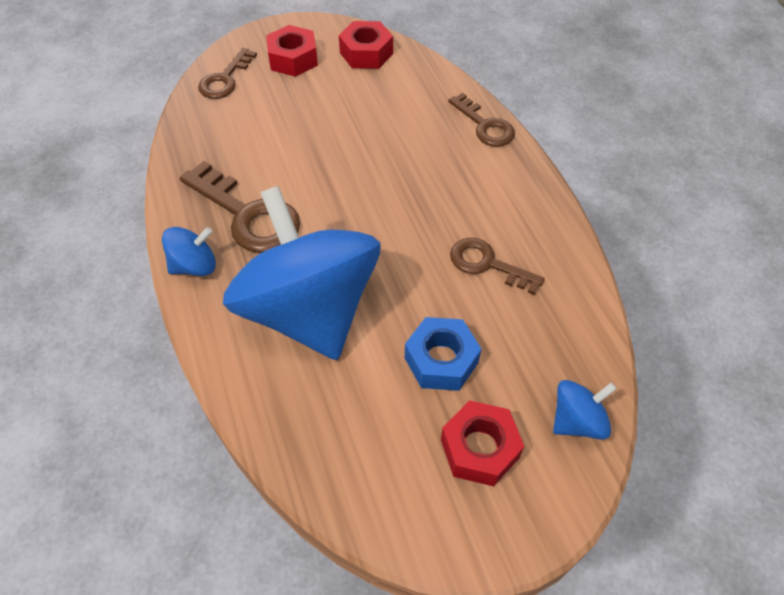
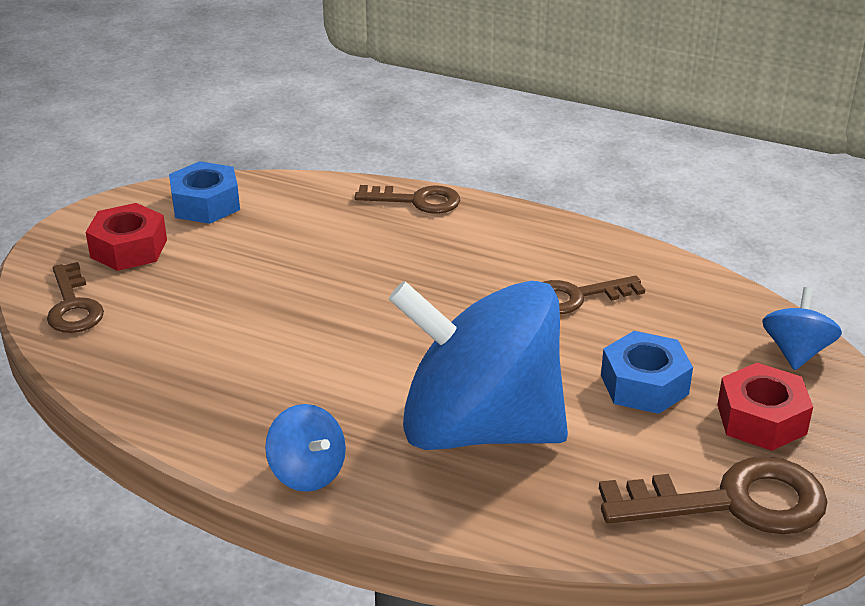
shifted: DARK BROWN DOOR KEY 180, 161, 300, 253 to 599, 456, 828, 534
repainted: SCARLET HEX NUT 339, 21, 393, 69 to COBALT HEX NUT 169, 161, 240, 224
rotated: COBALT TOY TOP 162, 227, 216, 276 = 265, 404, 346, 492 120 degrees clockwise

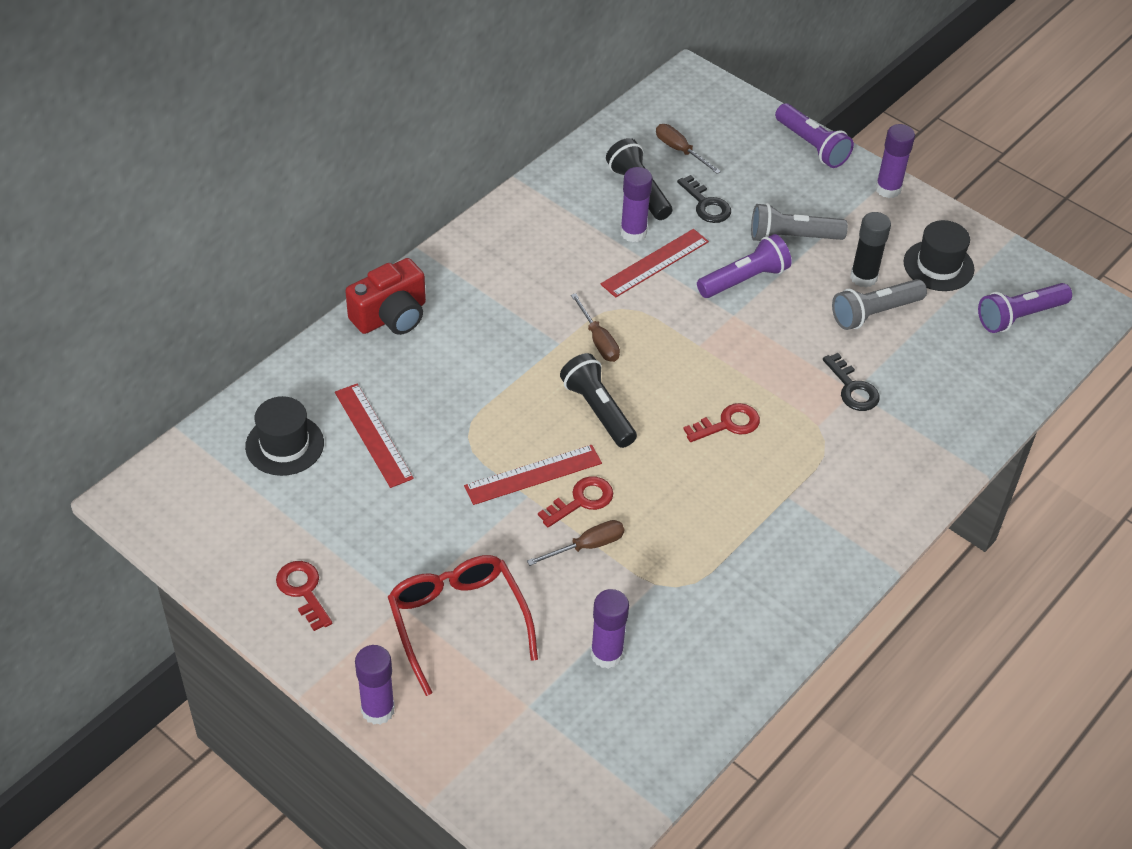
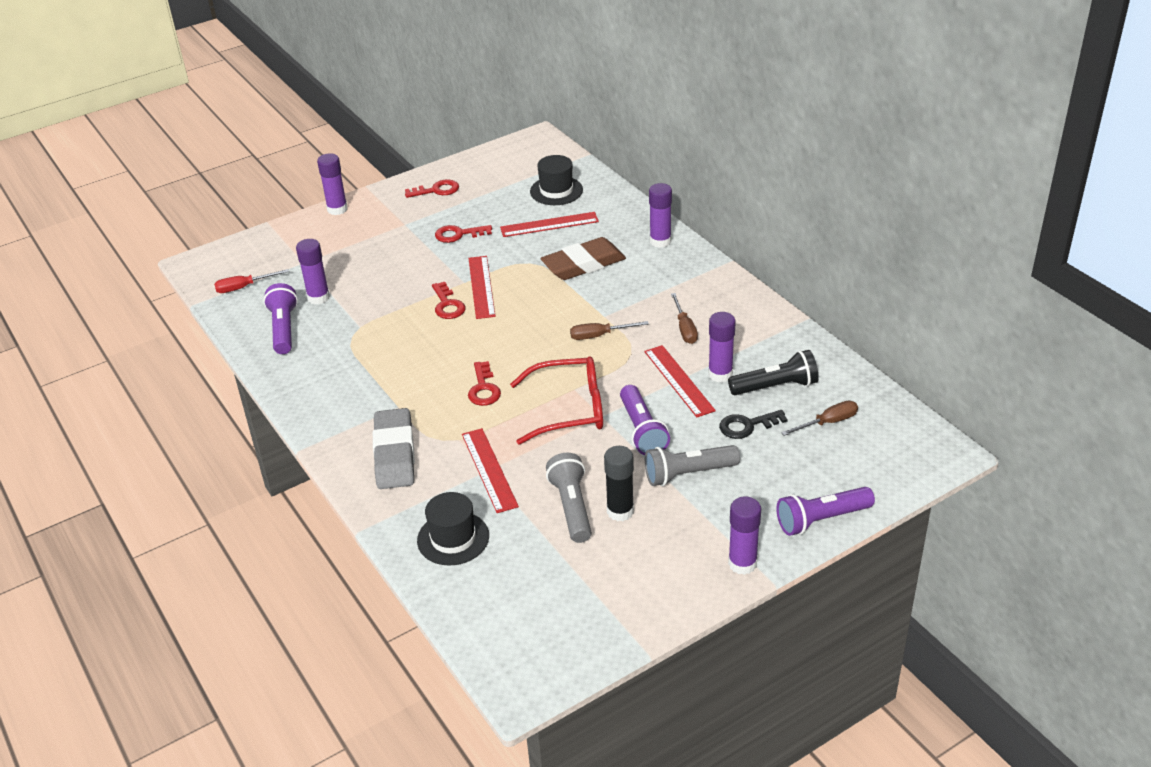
gone: BLACK POCKET TORCH 560, 353, 637, 448
new: SCARLET FLAT SCREWDRIVER 214, 269, 289, 293; GREY ERASER 373, 408, 415, 489; SCARLET DOOR KEY 435, 225, 492, 243; DARK BROWN ERASER 540, 237, 626, 280
shifted: PURPLE POCKET TORCH 978, 283, 1072, 333 to 263, 283, 298, 354; BLACK TOP HAT 904, 220, 974, 291 to 417, 492, 489, 566; SCARLET GLASSES 388, 555, 538, 696 to 510, 356, 603, 445; DARK BROWN FLAT SCREWDRIVER 527, 520, 625, 566 to 671, 293, 698, 344
swapped: BLACK DOOR KEY 823, 353, 880, 411 to SCARLET MEASURING STICK 462, 428, 519, 513; SCARLET COMPACT CAMERA 345, 258, 426, 335 to PURPLE STICK OF GLUE 649, 183, 672, 248
rotated: GREY POCKET TORCH 751, 203, 848, 241 = 645, 445, 740, 486 120 degrees counterclockwise

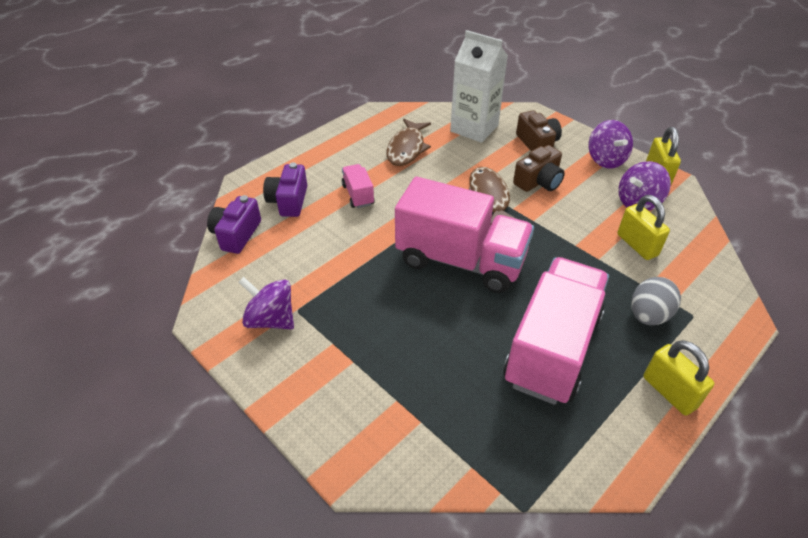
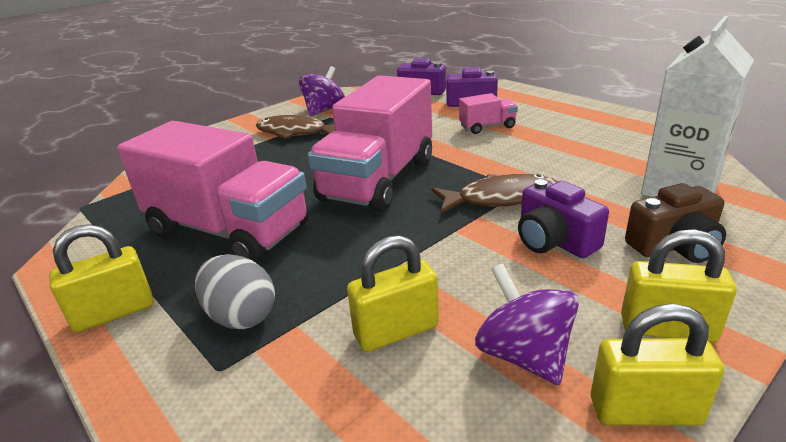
shifted: DARK BROWN TOY FISH 386, 119, 431, 166 to 255, 115, 335, 139
swapped: PURPLE TOY TOP 589, 120, 633, 169 to GOLDEN LOCK 621, 229, 737, 342
repainted: DARK BROWN COMPACT CAMERA 513, 145, 565, 192 to PURPLE COMPACT CAMERA 518, 179, 609, 258

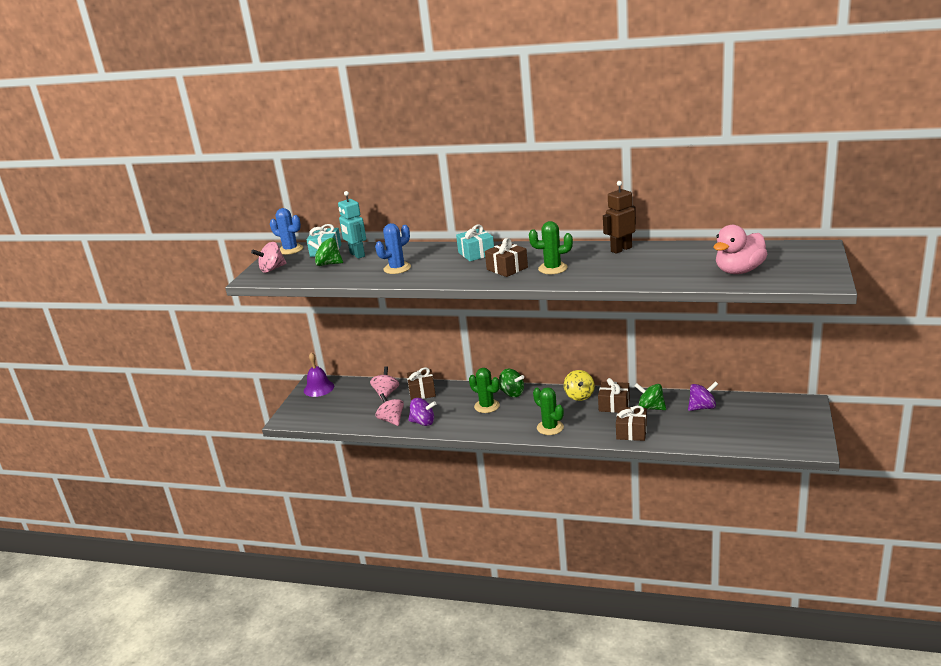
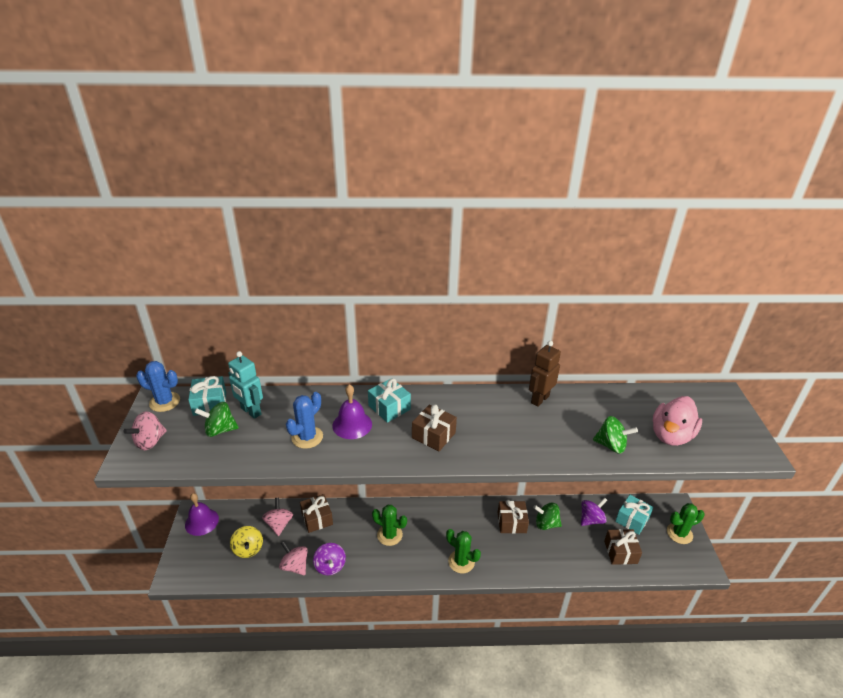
new: PURPLE HAND BELL 332, 384, 372, 439; TEAL WRAPPED GIFT 615, 495, 654, 535
shifted: GOLDEN TOY TOP 564, 370, 595, 401 to 230, 526, 263, 558; EMERALD TOY TOP 499, 369, 524, 397 to 593, 416, 638, 454; DARK BROWN WRAPPED GIFT 616, 406, 647, 441 to 604, 529, 642, 565; EMERALD CACTUS 529, 221, 573, 274 to 667, 503, 705, 544
rotated: PURPLE TOY TOP 408, 398, 436, 426 = 313, 543, 346, 576 75 degrees clockwise

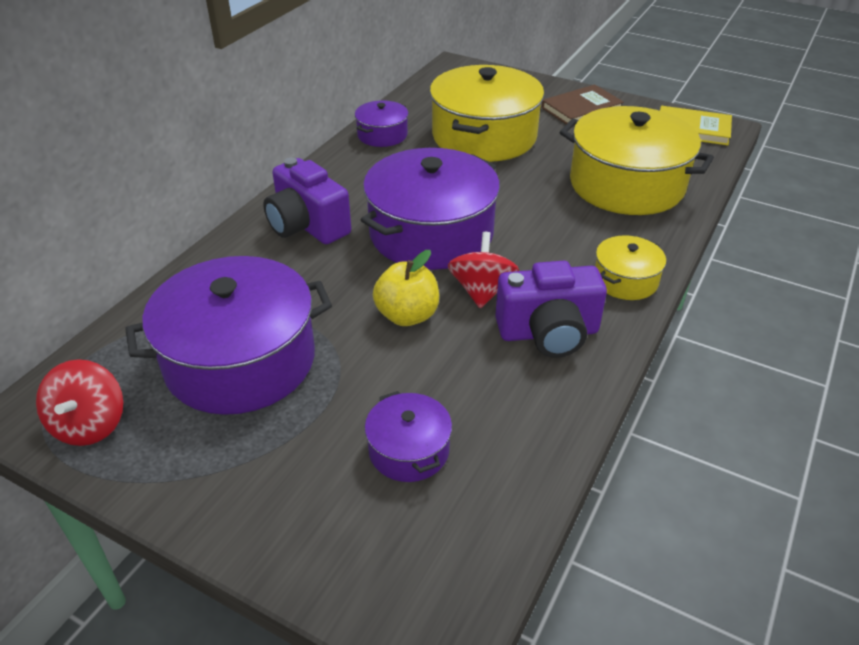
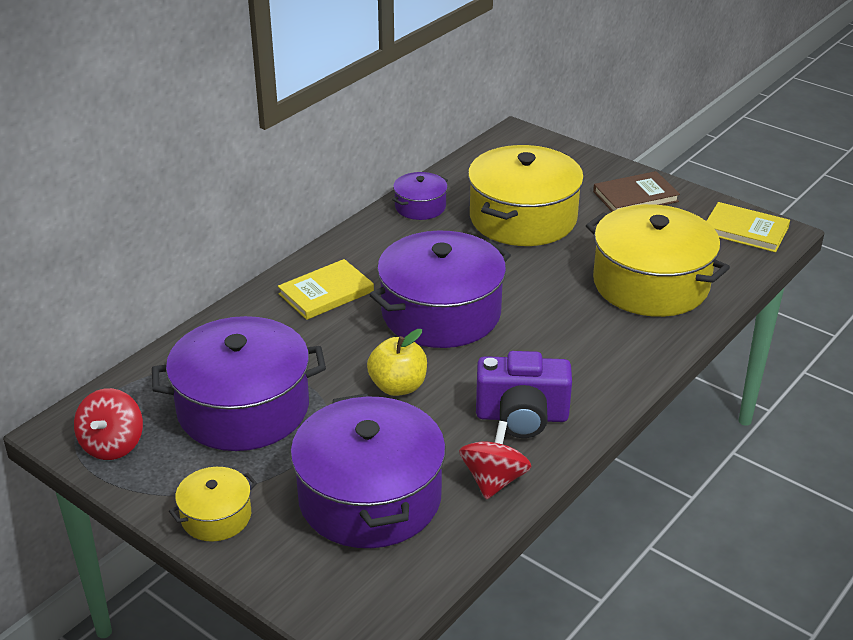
shifted: GOLDEN POT 595, 235, 666, 300 to 169, 467, 257, 541; SCARLET TOY TOP 448, 232, 519, 308 to 459, 421, 532, 500
swapped: PURPLE COMPACT CAMERA 263, 157, 351, 244 to GOLDEN BOOK 278, 259, 374, 320
scaled: PURPLE POT 365, 391, 452, 482 = 290, 394, 446, 548 x2.07

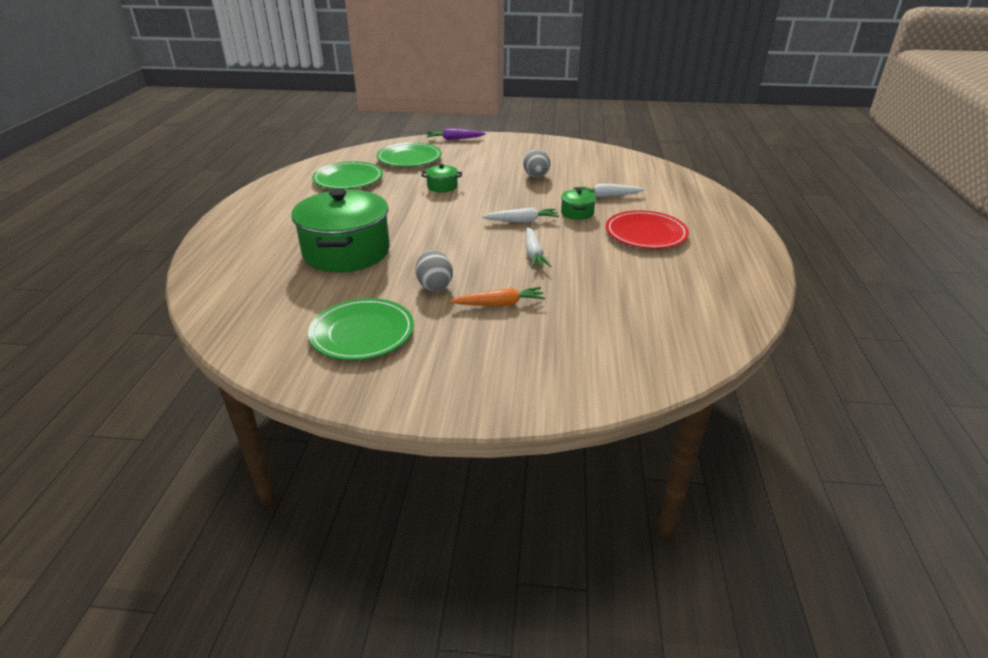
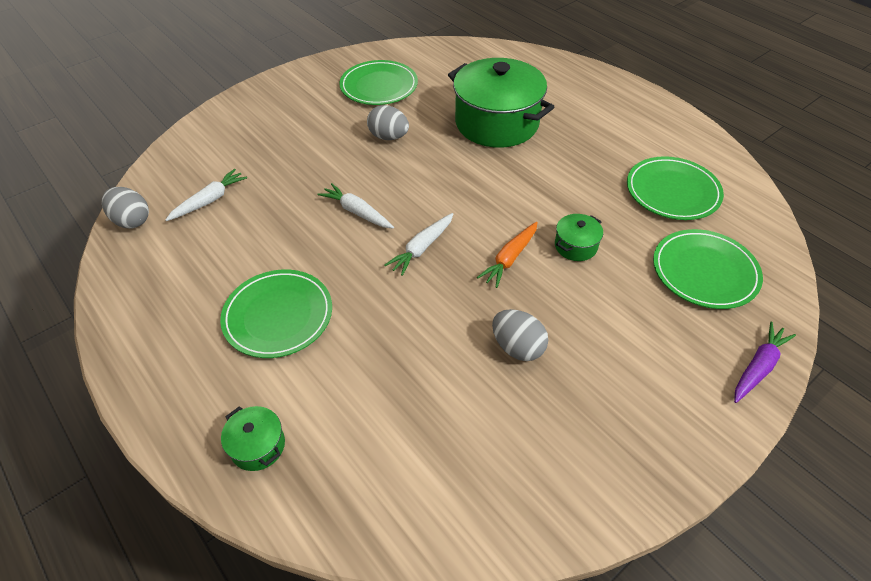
new: GREY TOY EGG 102, 187, 149, 228
shifted: PURE WHITE TOY CARROT 573, 184, 645, 197 to 165, 169, 247, 221; EMERALD POT 561, 189, 596, 220 to 221, 406, 285, 471; ORANGE TOY CARROT 450, 287, 545, 306 to 477, 222, 538, 288
repainted: SCARLET DINNER PLATE 606, 210, 689, 249 to EMERALD DINNER PLATE 220, 270, 332, 358

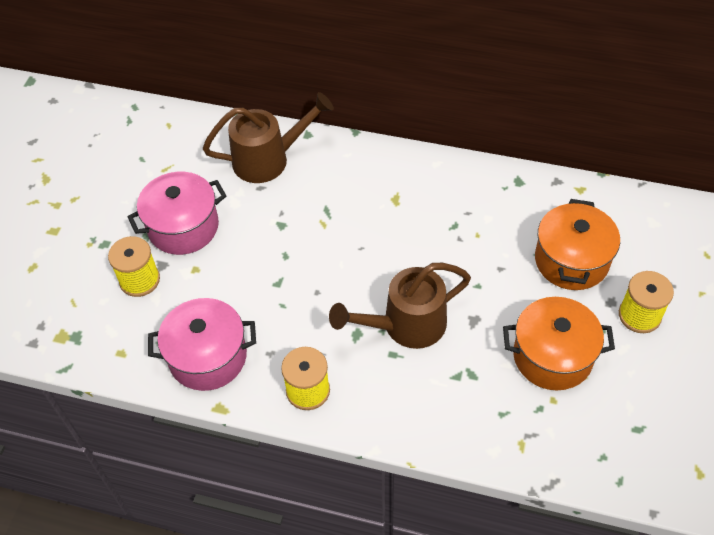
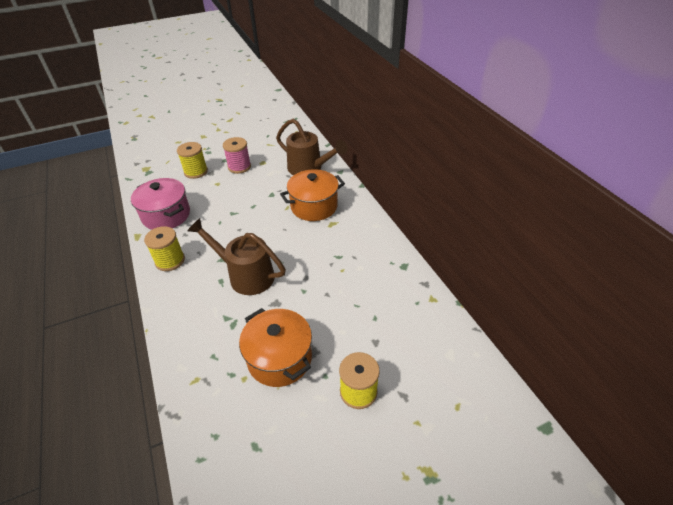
shifted: ORANGE POT 535, 199, 620, 290 to 280, 169, 345, 221
swapped: ROSY POT 127, 172, 226, 255 to ROSY BOBBIN 223, 137, 251, 174

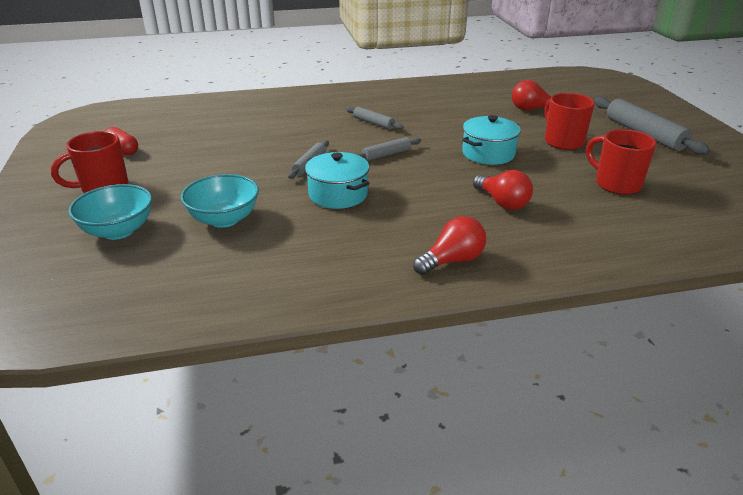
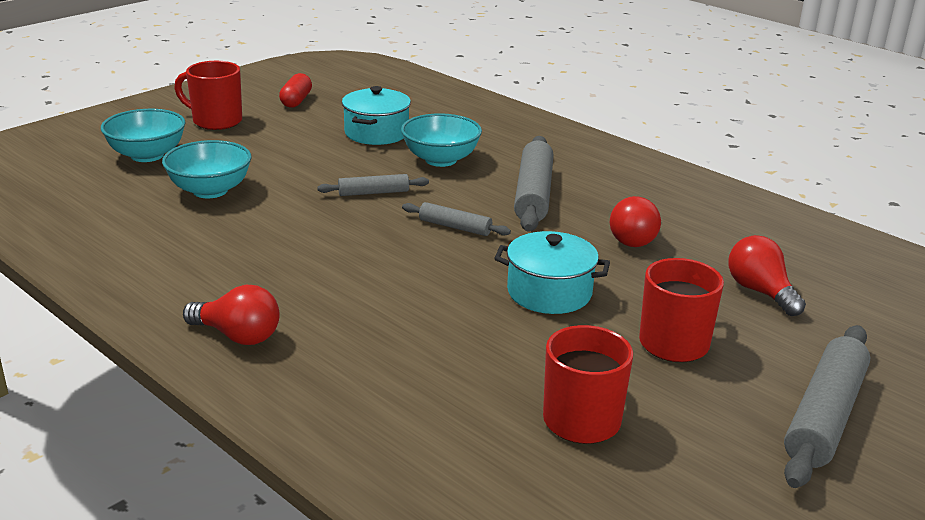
new: TEAL DEEP DISH 401, 113, 482, 167
shifted: TEAL POT 305, 152, 370, 209 to 342, 86, 411, 145; SCARLET LIGHT BULB 473, 170, 533, 210 to 610, 196, 661, 247
scaled: GREY DOUGH ROLLER 346, 107, 404, 130 = 514, 136, 554, 232 x1.86

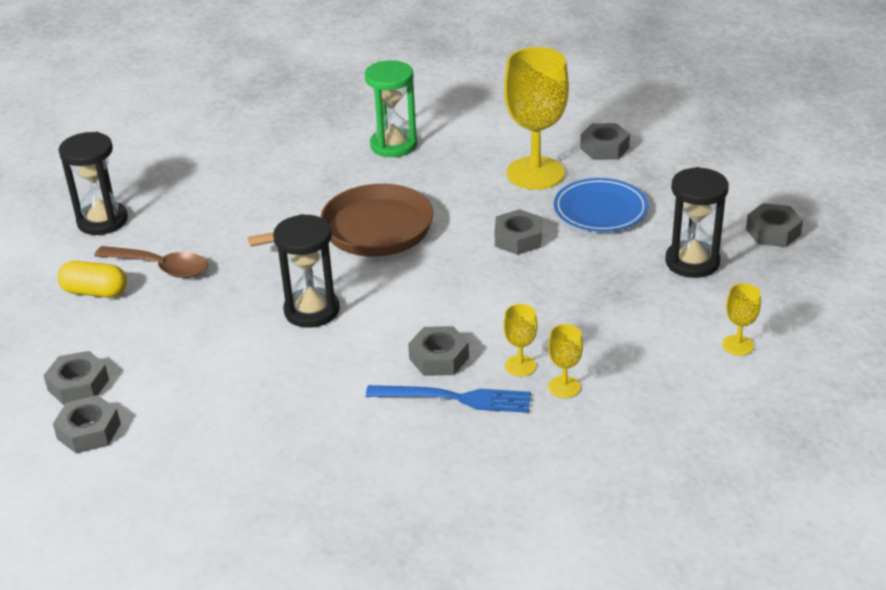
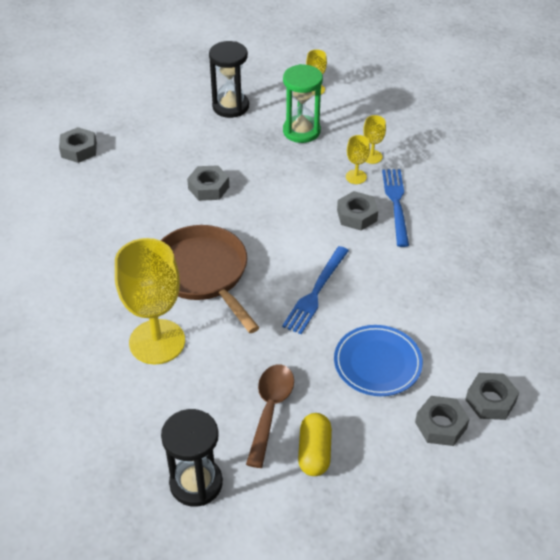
gone: GREY HEX NUT 746, 203, 803, 247
shifted: GOLDEN CHALICE 504, 47, 569, 189 to 115, 238, 185, 364; EMERALD SAND TIMER 365, 60, 417, 157 to 283, 64, 323, 143; COBALT DINNER PLATE 554, 178, 648, 232 to 334, 325, 423, 396
swapped: BLACK SAND TIMER 273, 214, 340, 328 to COBALT TABLE FORK 282, 246, 349, 334

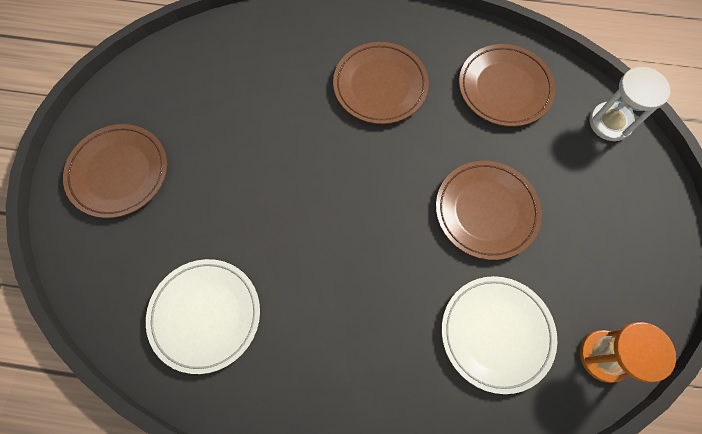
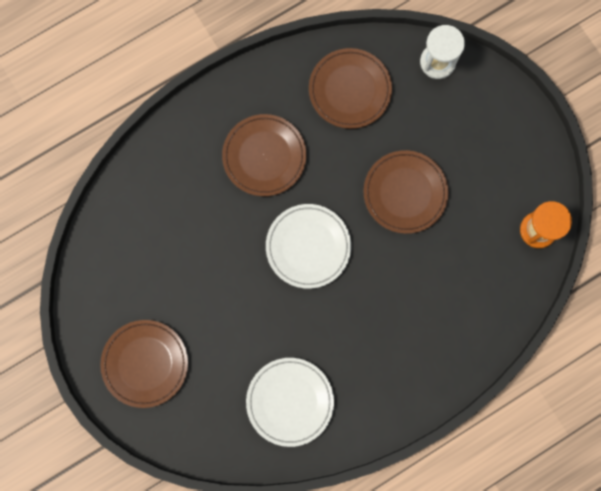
shifted: PURE WHITE DINNER PLATE 442, 276, 557, 394 to 266, 204, 351, 289

